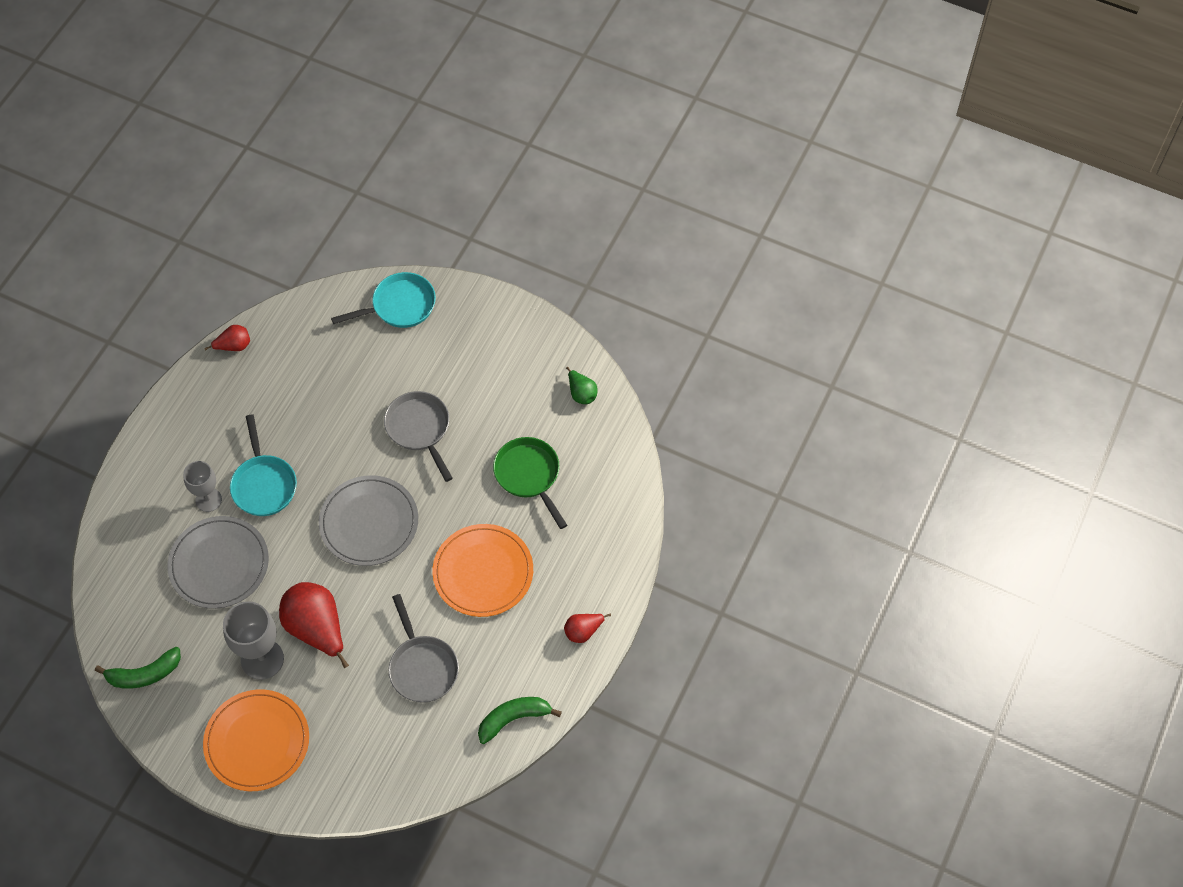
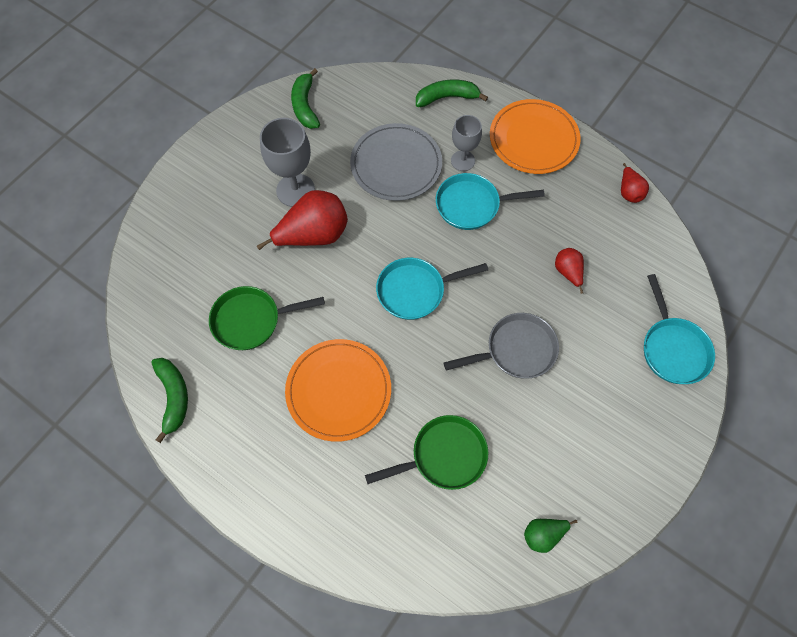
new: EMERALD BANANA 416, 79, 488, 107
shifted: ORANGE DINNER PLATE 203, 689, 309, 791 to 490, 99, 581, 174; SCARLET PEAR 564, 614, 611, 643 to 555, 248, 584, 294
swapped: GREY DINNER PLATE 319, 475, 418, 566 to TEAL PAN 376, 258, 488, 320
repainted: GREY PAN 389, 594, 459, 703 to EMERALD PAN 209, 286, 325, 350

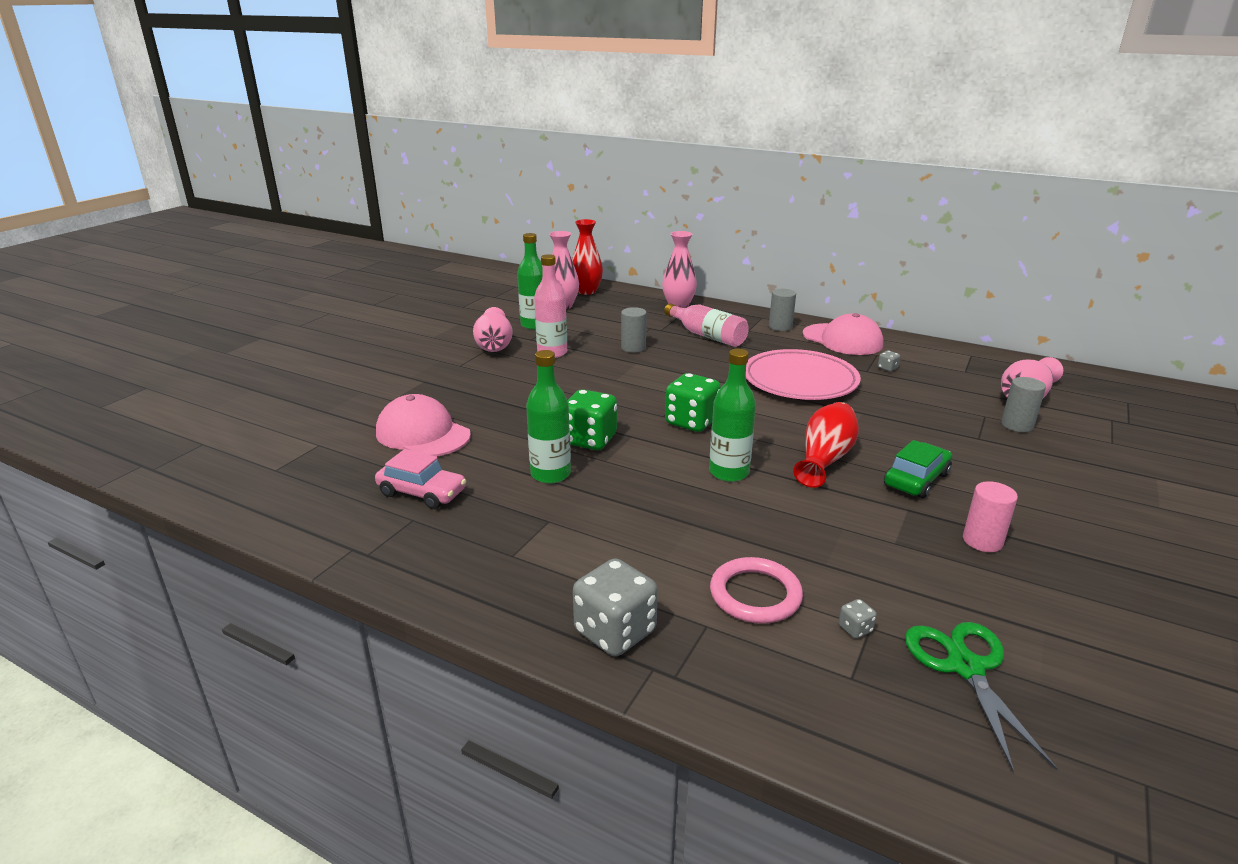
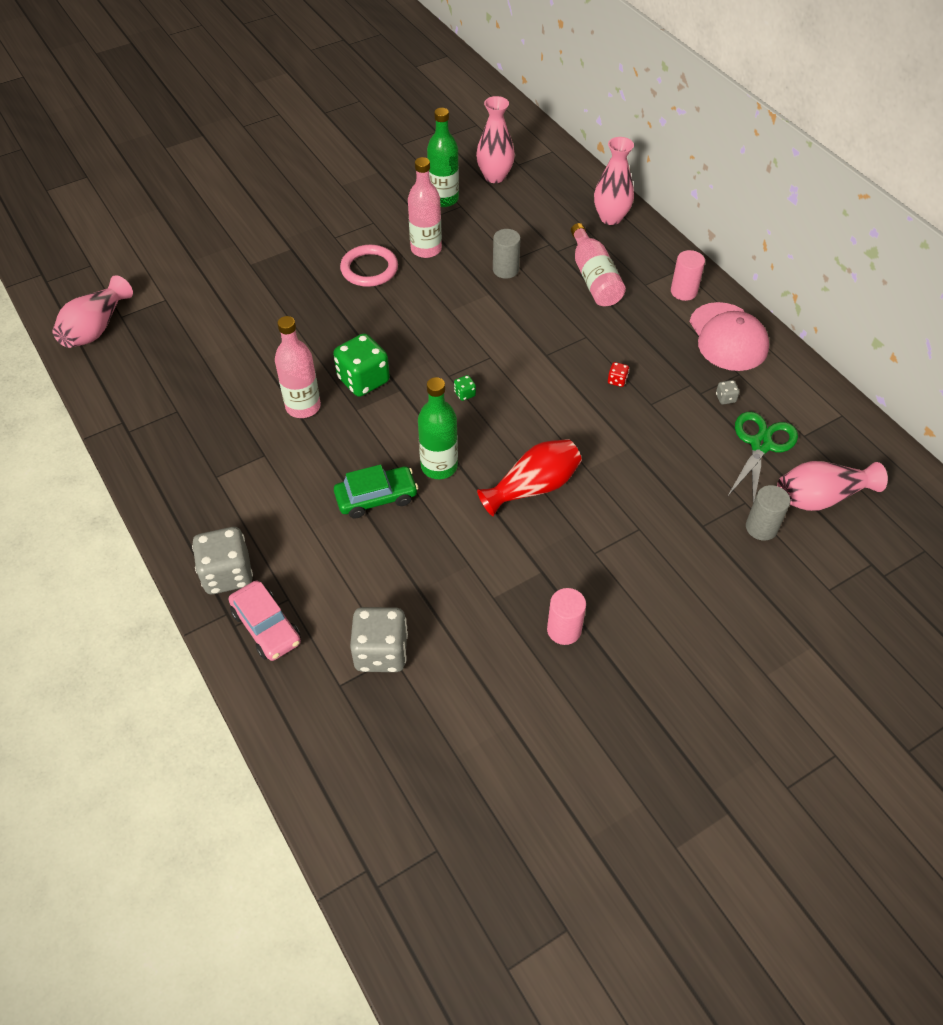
gone: ROSY CAP 376, 394, 471, 456; SCARLET VASE 572, 219, 603, 295
shifted: ROSY VASE 473, 307, 513, 352 to 52, 275, 133, 348; ROSY AUTOMOBILE 375, 449, 466, 509 to 228, 581, 301, 661; EMERALD AUTOMOBILE 884, 440, 952, 498 to 334, 465, 418, 518; ROSY RING 710, 557, 803, 624 to 340, 245, 398, 287; EMERALD PAIR OF SCISSORS 905, 622, 1058, 772 to 727, 412, 798, 503
swapped: ROSY DINNER PLATE 746, 349, 861, 400 to SCARLET DICE 608, 362, 629, 387
repainted: EMERALD BOTTLE 526, 350, 571, 484 to ROSY BOTTLE 275, 316, 321, 418; GREY CYLINDER SHAPE 769, 289, 796, 331 to ROSY CYLINDER SHAPE 671, 250, 705, 301
scaled: GREY DICE 839, 599, 877, 639 = 350, 607, 408, 672 x2.40; EMERALD DICE 665, 373, 721, 432 = 454, 375, 476, 401 x0.42

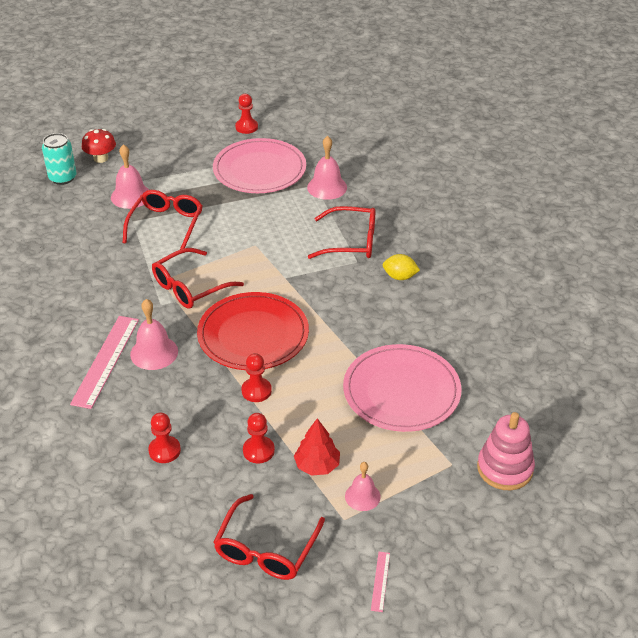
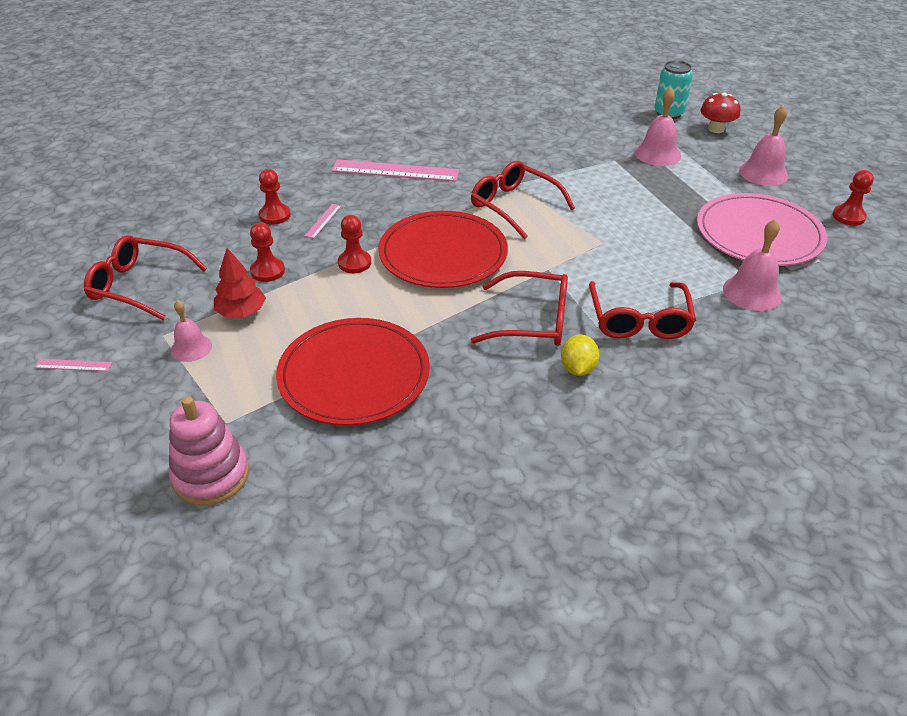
new: ROSY MEASURING STICK 305, 204, 341, 238
shifted: SCARLET GLASSES 123, 190, 203, 249 to 471, 271, 568, 346; ROSY HAND BELL 130, 299, 178, 370 to 739, 105, 788, 186
repainted: ROSY DINNER PLATE 343, 344, 462, 432 to SCARLET DINNER PLATE 276, 318, 430, 426

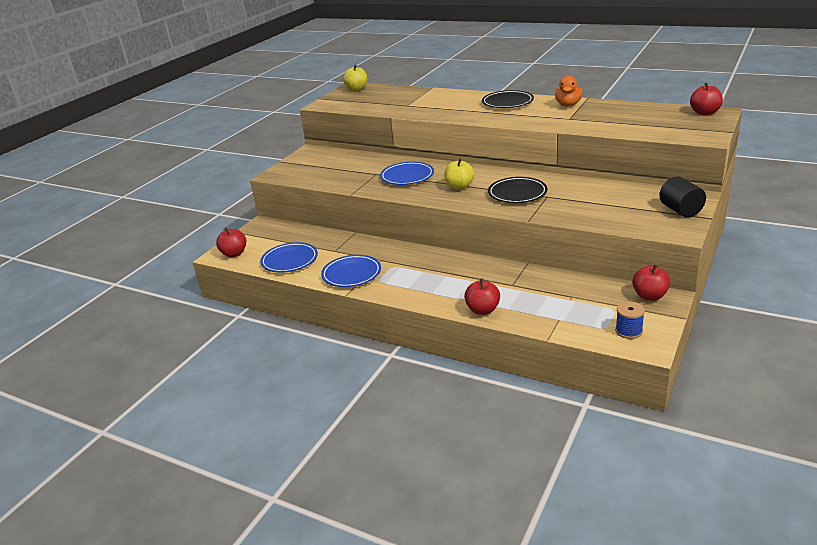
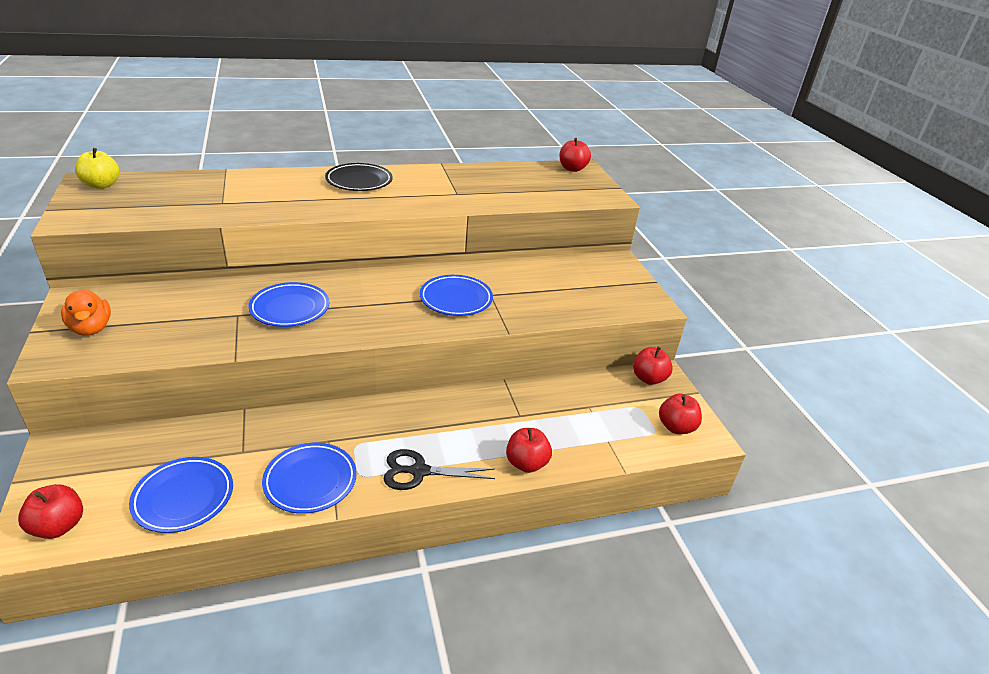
gone: GOLDEN APPLE FRUIT 444, 158, 474, 190; BLACK CYLINDER SHAPE 659, 177, 706, 217
new: BLACK PAIR OF SCISSORS 383, 449, 495, 490
shifted: ORANGE DUCK 555, 76, 583, 106 to 61, 289, 111, 336
swapped: COBALT BOBBIN 615, 302, 645, 339 to SCARLET APPLE FRUIT 659, 394, 702, 434
repainted: BLACK DINNER PLATE 488, 177, 547, 203 to COBALT DINNER PLATE 420, 275, 493, 316

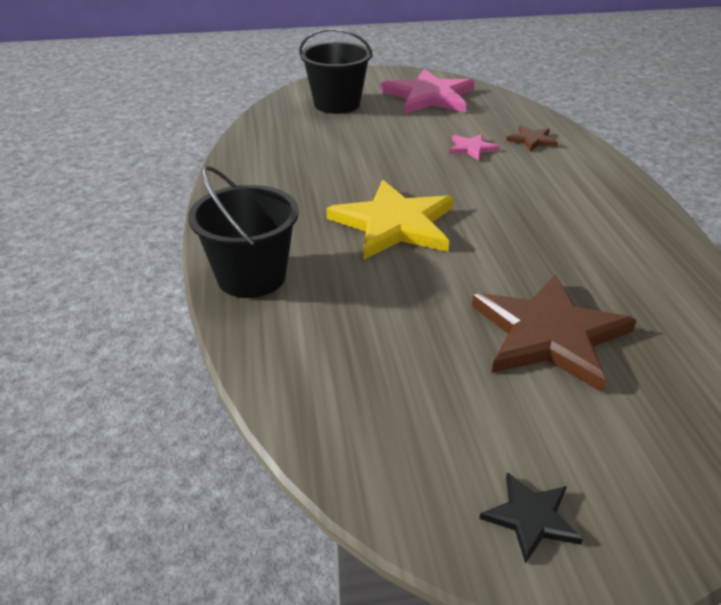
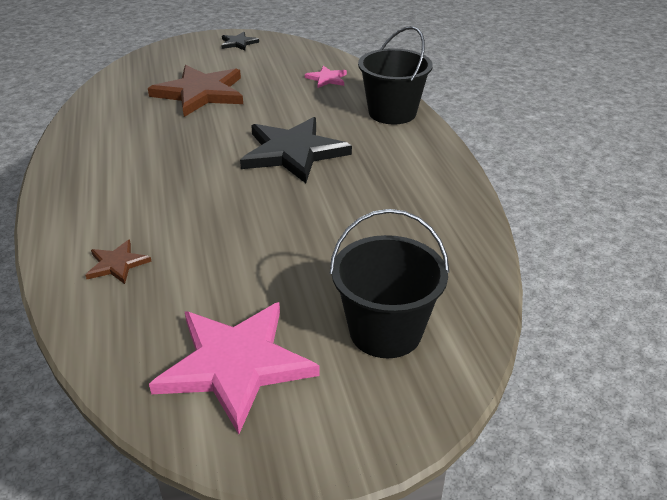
shifted: ROSY FIVE-POINTED STAR 449, 134, 500, 161 to 305, 66, 347, 88
repainted: GOLDEN FIVE-POINTED STAR 326, 180, 453, 259 to BLACK FIVE-POINTED STAR 240, 117, 352, 183

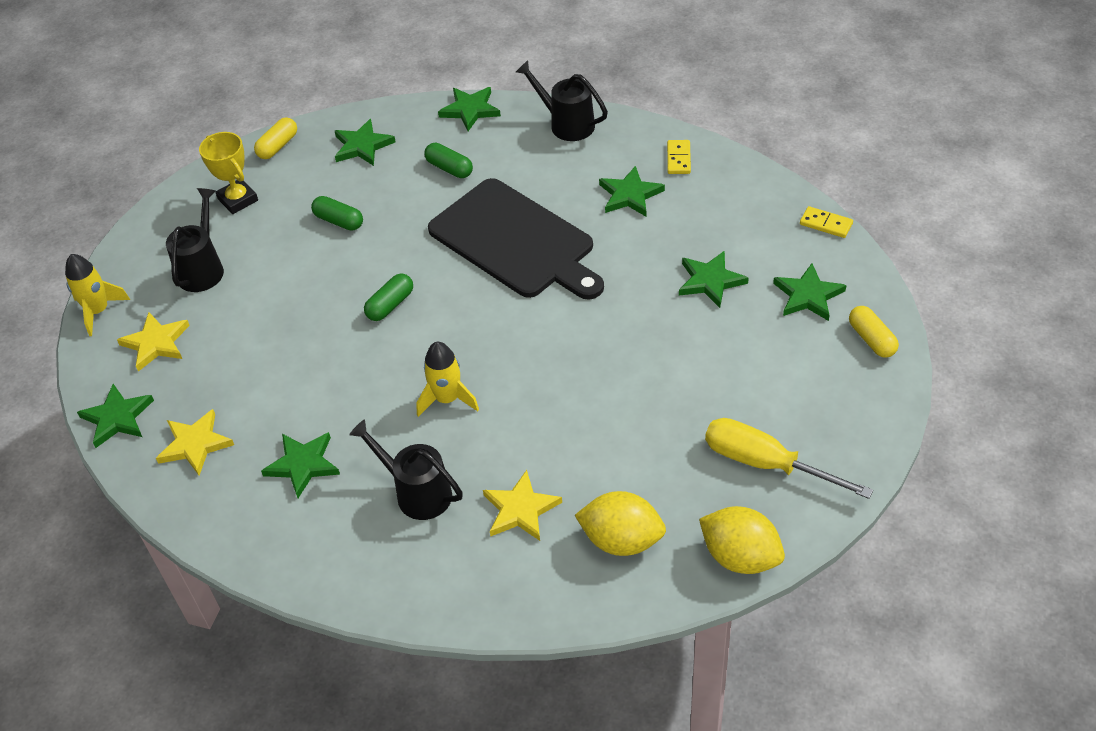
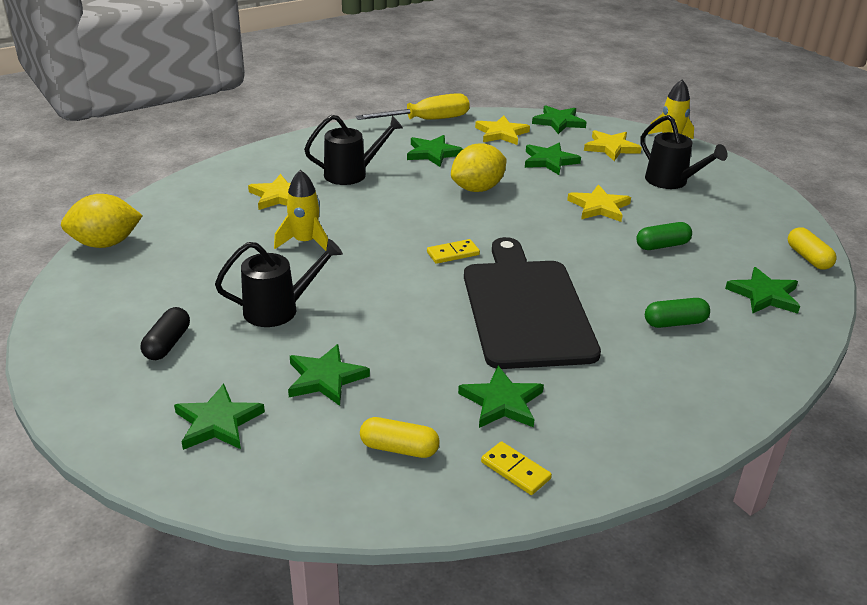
gone: GOLDEN TROPHY 199, 132, 258, 214; EMERALD CAPSULE 364, 273, 413, 321
new: BLACK CAPSULE 141, 307, 190, 360; GOLDEN FIVE-POINTED STAR 567, 184, 631, 222
shifted: BLACK WATERING CAN 516, 60, 608, 141 to 215, 239, 343, 327; GOLDEN ROCKET 416, 342, 479, 417 to 274, 170, 328, 251; GOLDEN FLAT SCREWDRIVER 705, 418, 873, 499 to 356, 93, 469, 120; GOLDEN CAPSULE 849, 306, 899, 358 to 360, 417, 440, 458; GOLDEN DOMINO PIECE 800, 206, 853, 238 to 427, 239, 480, 264; GOLDEN CITRUS FRUIT 575, 491, 666, 556 to 451, 143, 507, 192; EMERALD FIVE-POINTED STAR 438, 87, 501, 131 to 525, 143, 581, 175
rotated: BLACK BREAD BOARD 428, 178, 604, 300 = 464, 237, 601, 369 90 degrees clockwise

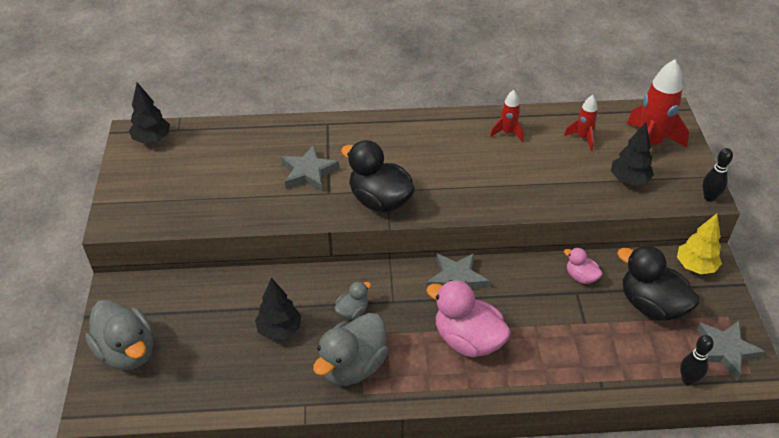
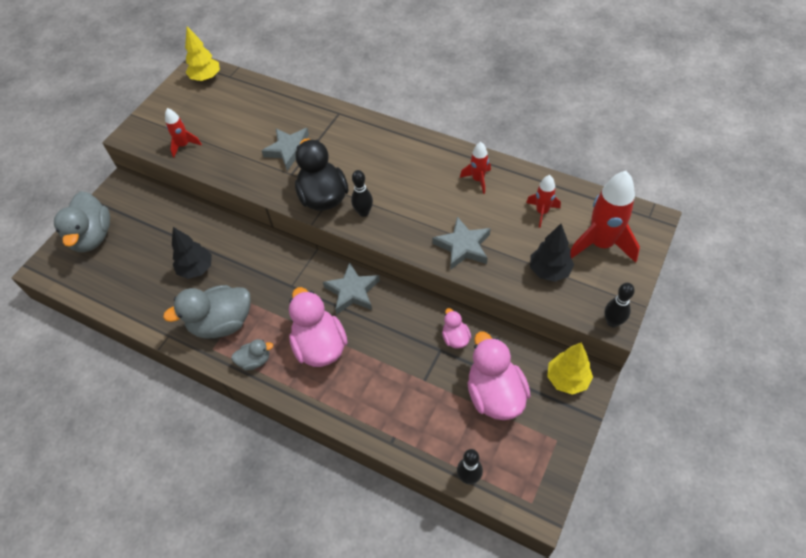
new: SCARLET ROCKET 165, 108, 202, 158; BLACK TENPIN 351, 170, 373, 217
shifted: GREY DUCK 335, 281, 371, 319 to 231, 339, 273, 370; GREY FIVE-POINTED STAR 697, 321, 765, 381 to 433, 217, 491, 270
repainted: BLACK FIR TREE 129, 82, 170, 143 to GOLDEN FIR TREE 185, 26, 220, 81; BLACK DUCK 617, 245, 700, 321 to ROSY DUCK 468, 332, 531, 420

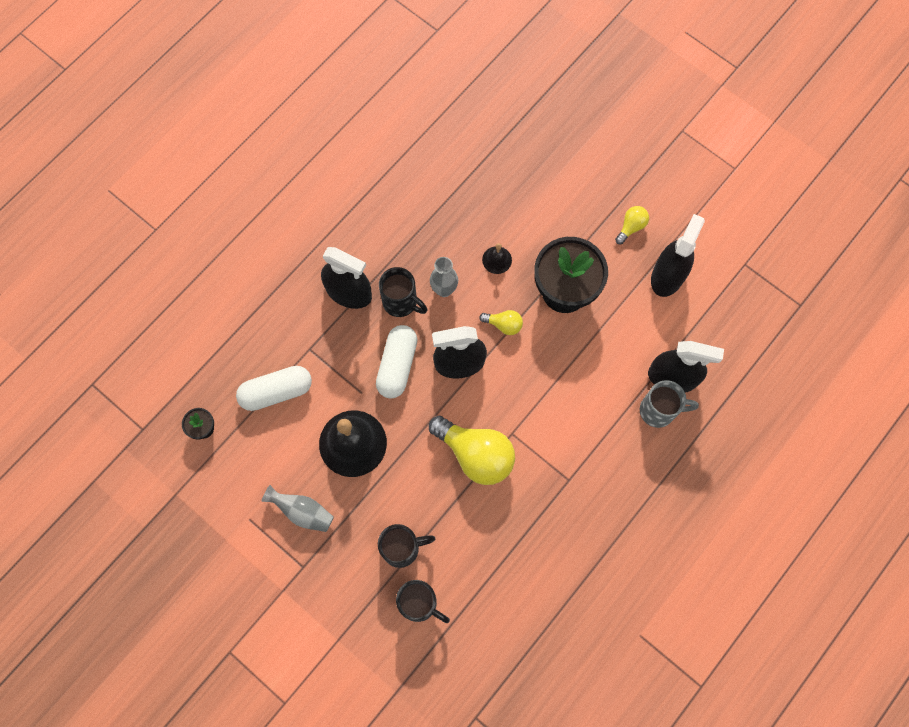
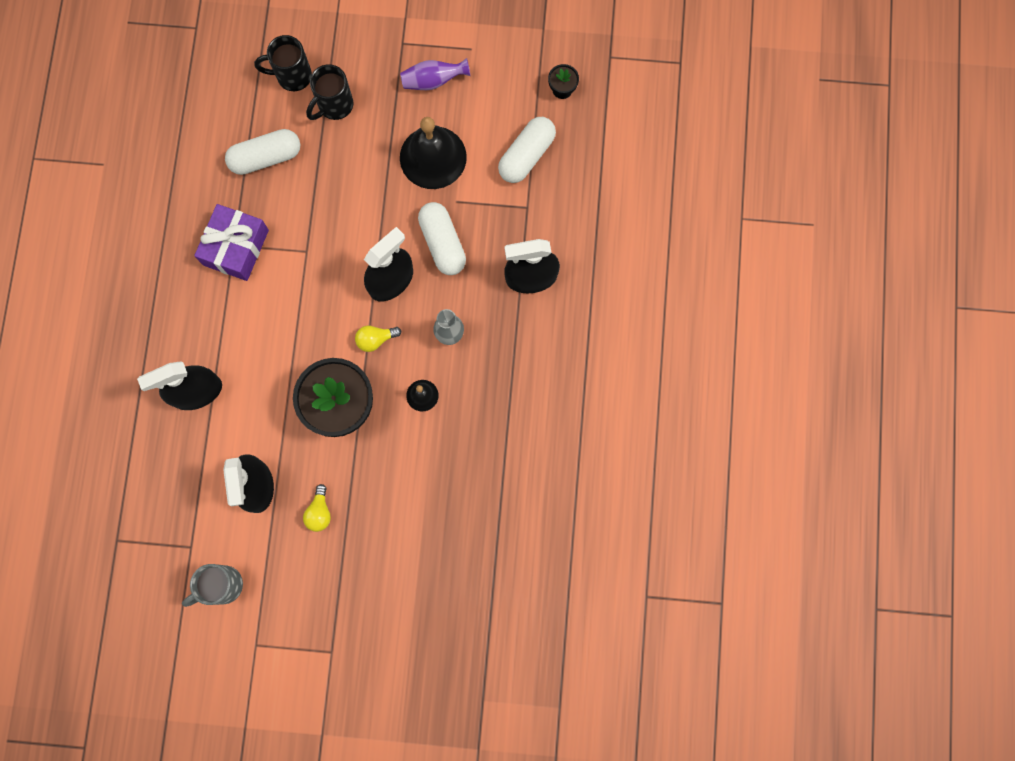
gone: BLACK TEA MUG 379, 267, 427, 317; GOLDEN LIGHT BULB 429, 416, 515, 485
new: PURPLE WRAPPED GIFT 194, 204, 269, 281; PURE WHITE CAPSULE 225, 129, 300, 175
shifted: GREY TEA MUG 640, 380, 699, 428 to 182, 564, 243, 607
repainted: GREY VASE 261, 485, 334, 532 to PURPLE VASE 400, 58, 471, 90

